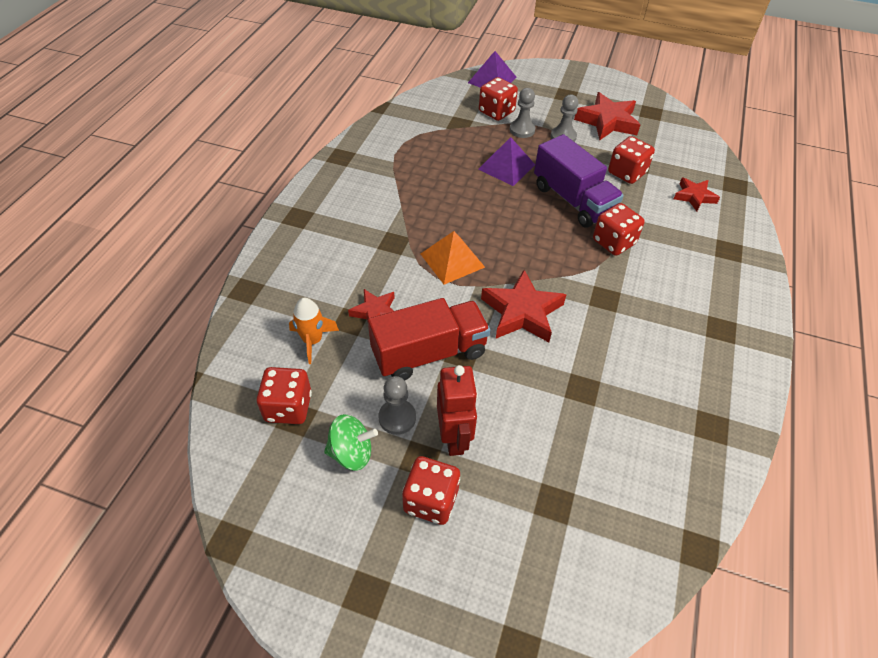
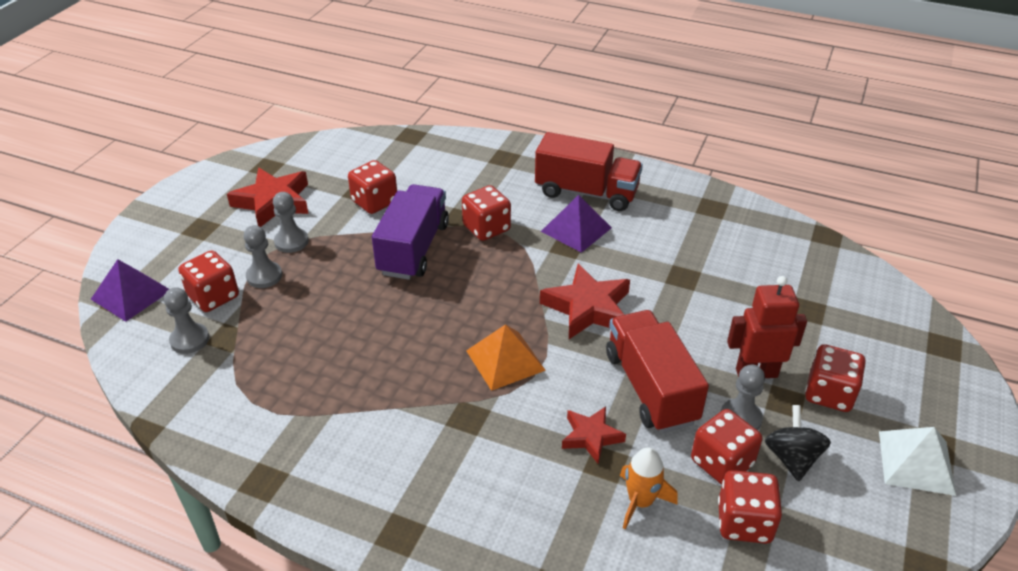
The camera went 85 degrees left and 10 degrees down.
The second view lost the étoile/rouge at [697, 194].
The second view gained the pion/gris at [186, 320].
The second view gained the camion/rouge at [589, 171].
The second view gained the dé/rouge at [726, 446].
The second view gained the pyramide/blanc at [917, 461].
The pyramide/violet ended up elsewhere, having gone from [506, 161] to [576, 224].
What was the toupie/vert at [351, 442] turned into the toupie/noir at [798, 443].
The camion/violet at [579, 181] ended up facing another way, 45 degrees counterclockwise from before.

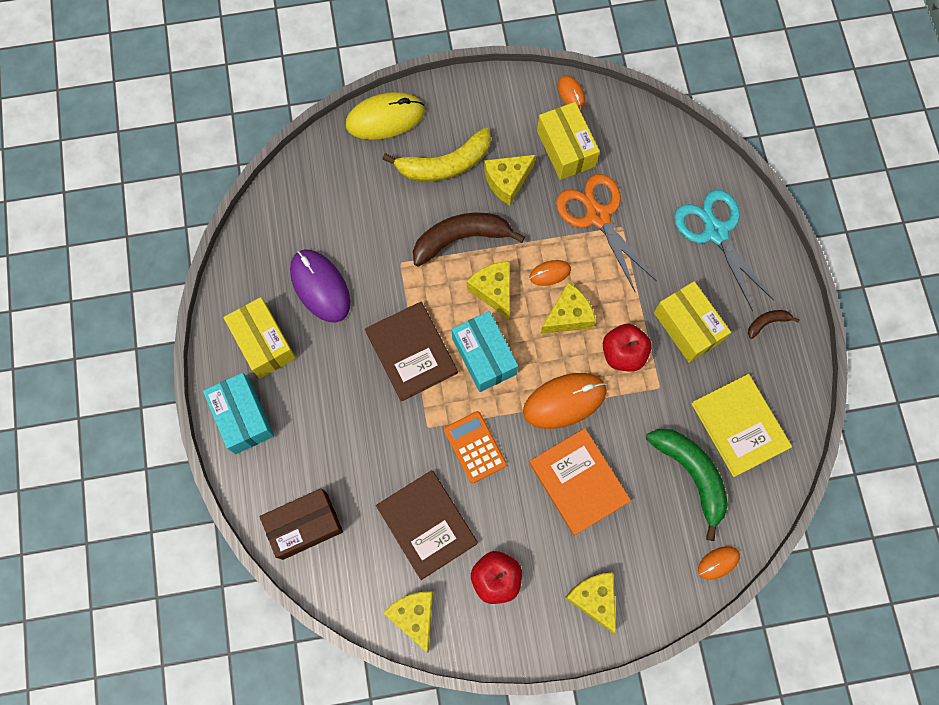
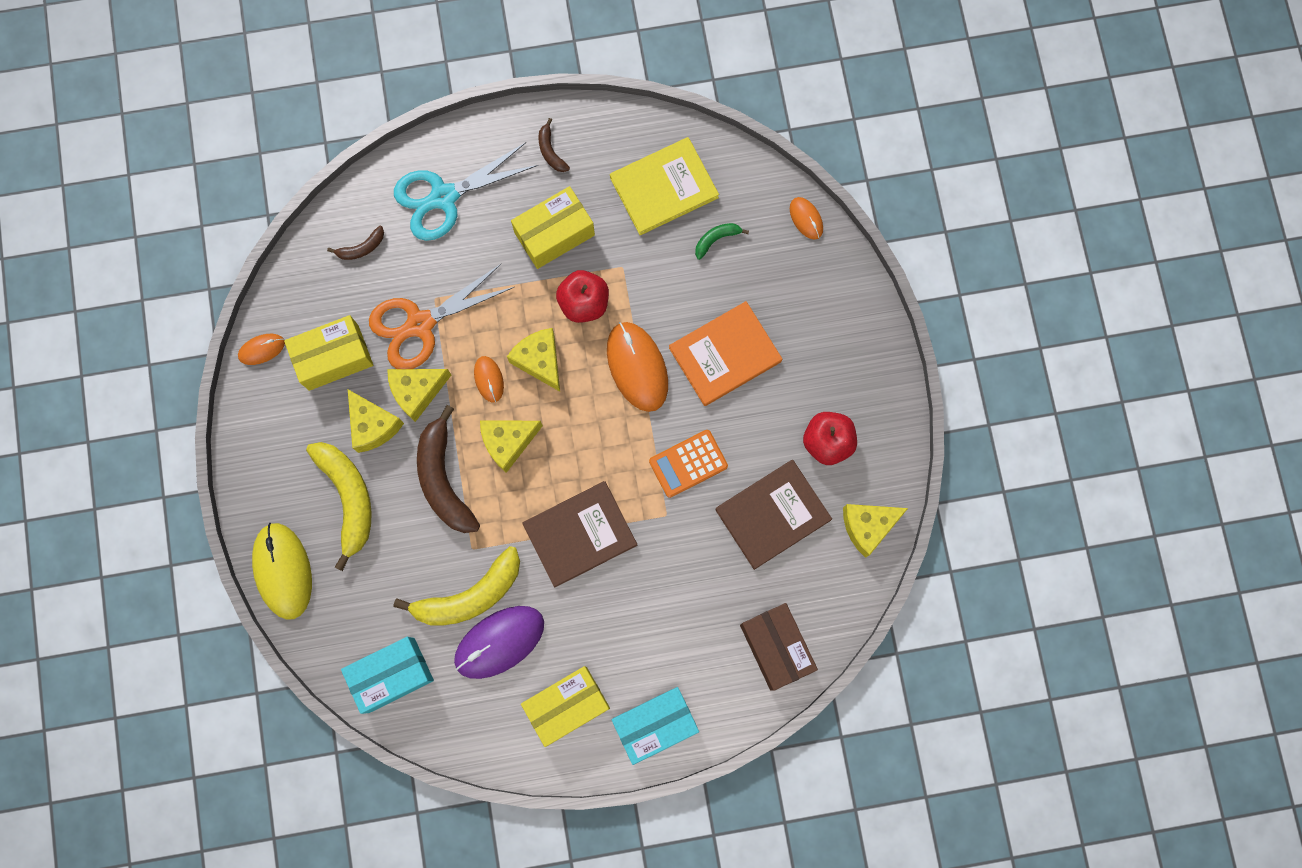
The camera went 90 degrees left and 5 degrees up.
The second view gained the banane/marron at [355, 243].
The second view gained the banane/jaune at [456, 585].
The boîte/turquoise ended up elsewhere, having gone from [485, 351] to [387, 675].
The fromage/jaune ended up elsewhere, having gone from [590, 602] to [419, 395].
The size of the banane/vert at [687, 485] changed by a factor of 0.47.

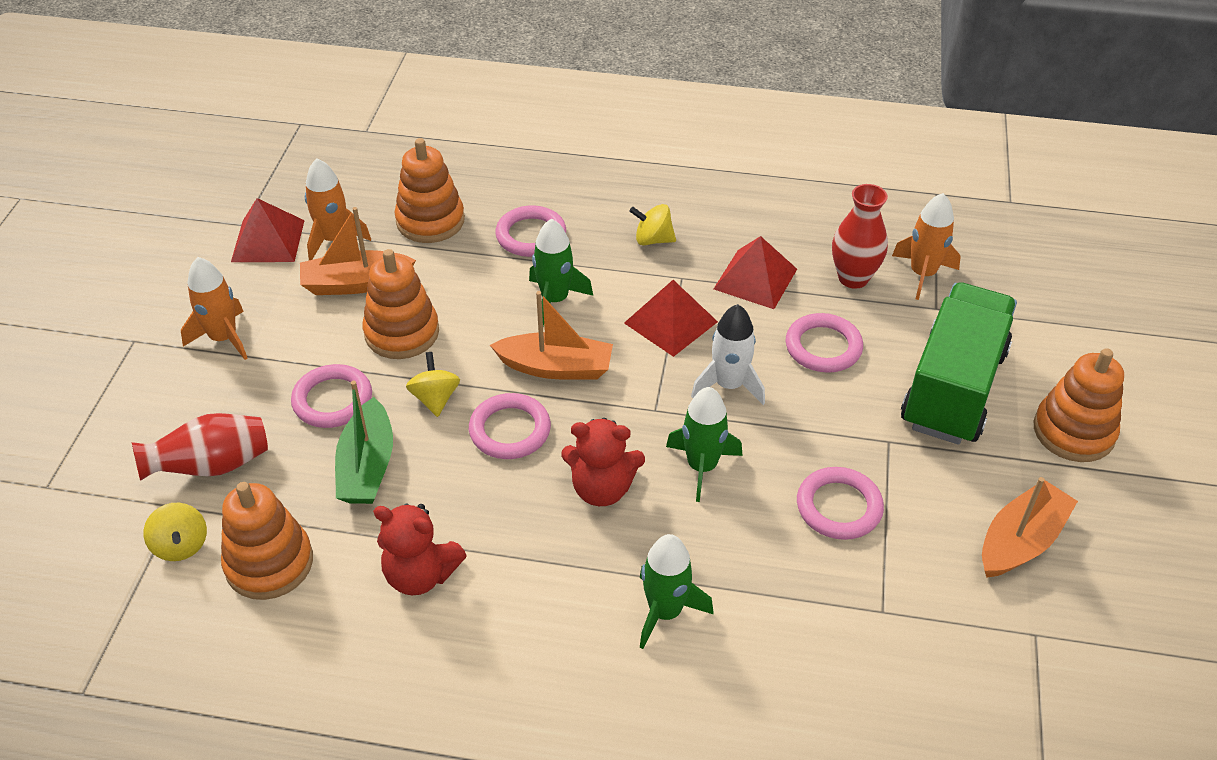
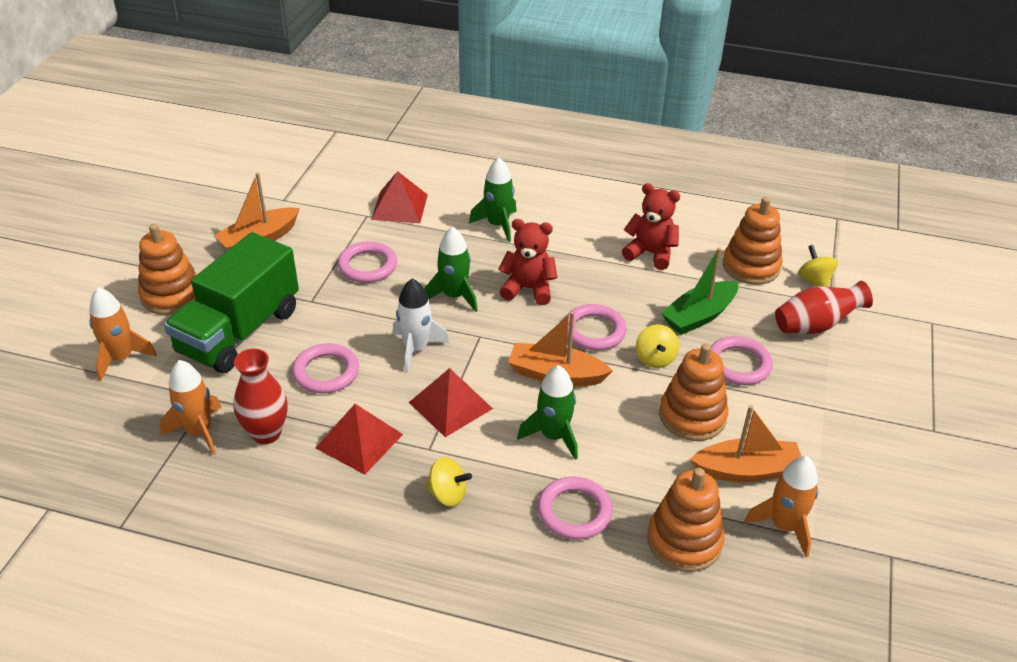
The camera went 175 degrees left and 5 degrees down.
The fusée/orange ended up elsewhere, having gone from [214, 308] to [123, 334].
The pyramide/rouge ended up elsewhere, having gone from [268, 230] to [399, 197].
The bateau/vert at [364, 442] ended up facing another way, 135 degrees counterclockwise from before.

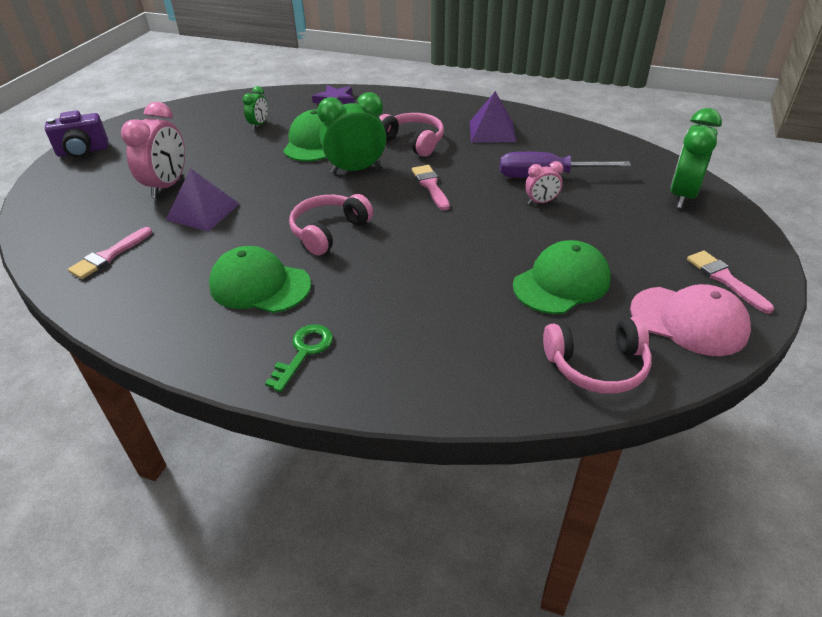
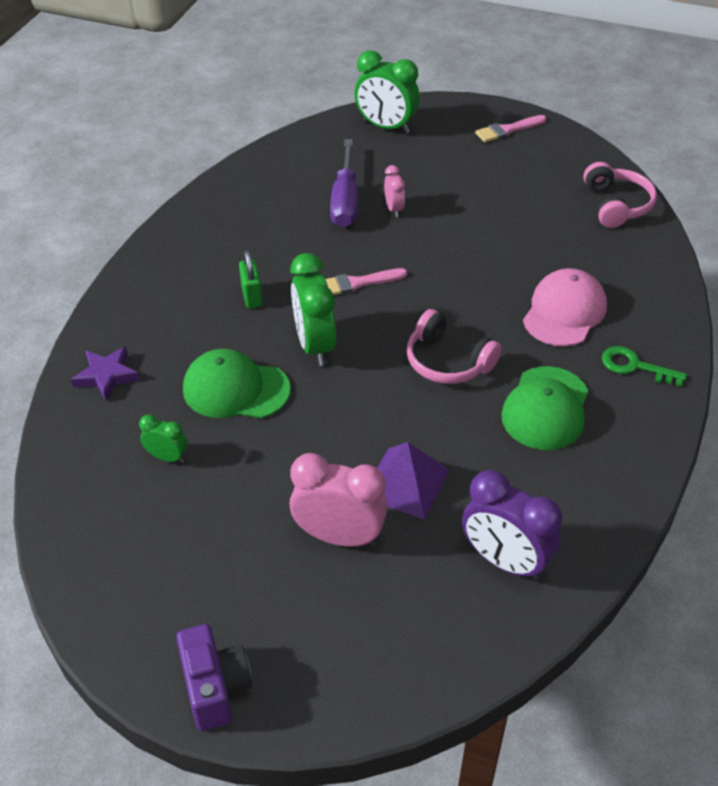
The camera went 90 degrees left and 5 degrees up.
The second view lost the pyramide/violet at [493, 116].
The second view lost the casquette/vert at [562, 277].
The casquette/rose ended up elsewhere, having gone from [690, 320] to [565, 307].
Where the pinceau/rose stood at [110, 253], the réveil/violet came to stand at [512, 525].
Where the casque audio/rose stood at [411, 135], the cadenas/vert came to stand at [251, 279].

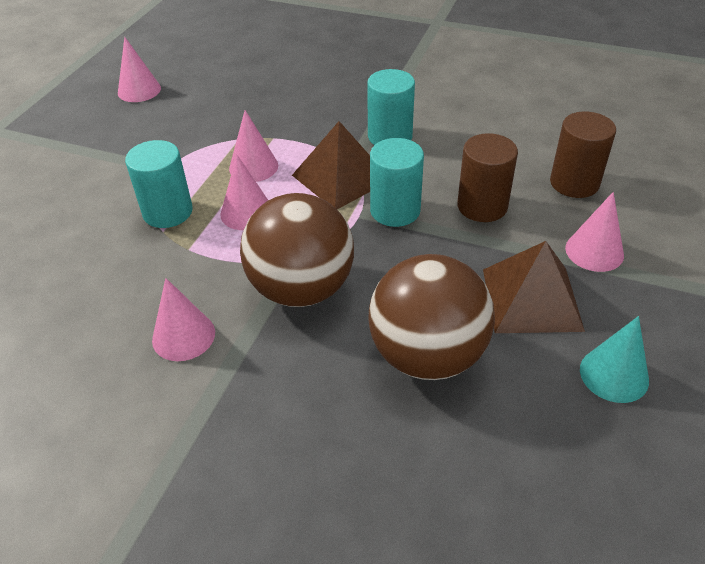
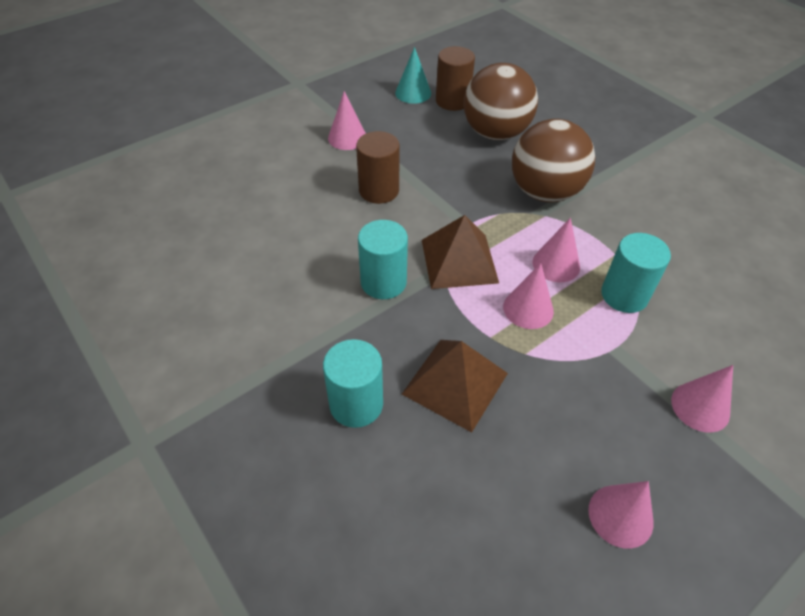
The camera went 150 degrees left and 5 degrees up.
The cône/rose ended up elsewhere, having gone from [183, 319] to [702, 399].
The cylindre/turquoise ended up elsewhere, having gone from [397, 182] to [353, 383].
The pyramide/marron ended up elsewhere, having gone from [534, 287] to [455, 386].
The cylindre/marron ended up elsewhere, having gone from [583, 155] to [455, 78].

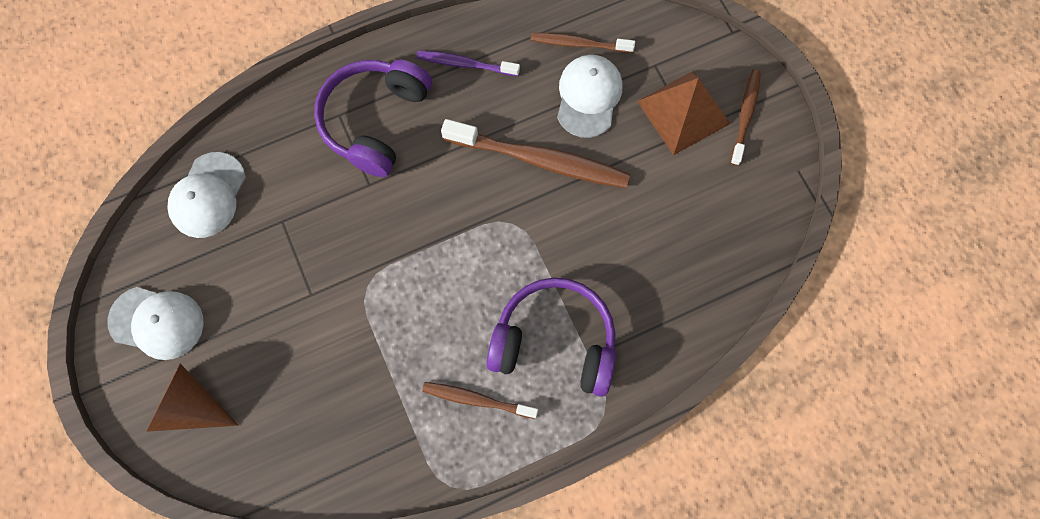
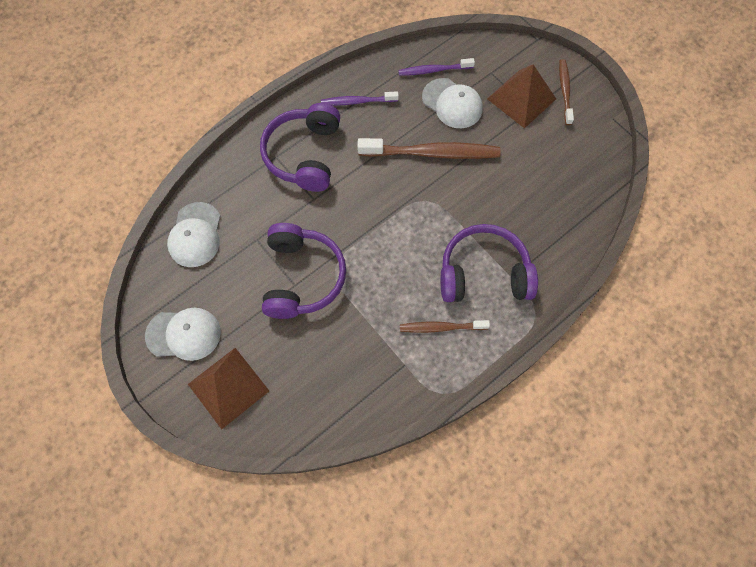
The camera went 15 degrees left and 5 degrees down.
The second view gained the casque audio/violet at [304, 271].
Where the cône/marron stood at [192, 398], the pyramide/marron came to stand at [228, 388].
What was the brosse à dents/marron at [583, 43] turned into the brosse à dents/violet at [436, 67].
The casquette/blanc at [589, 96] ended up facing another way, 135 degrees clockwise from before.

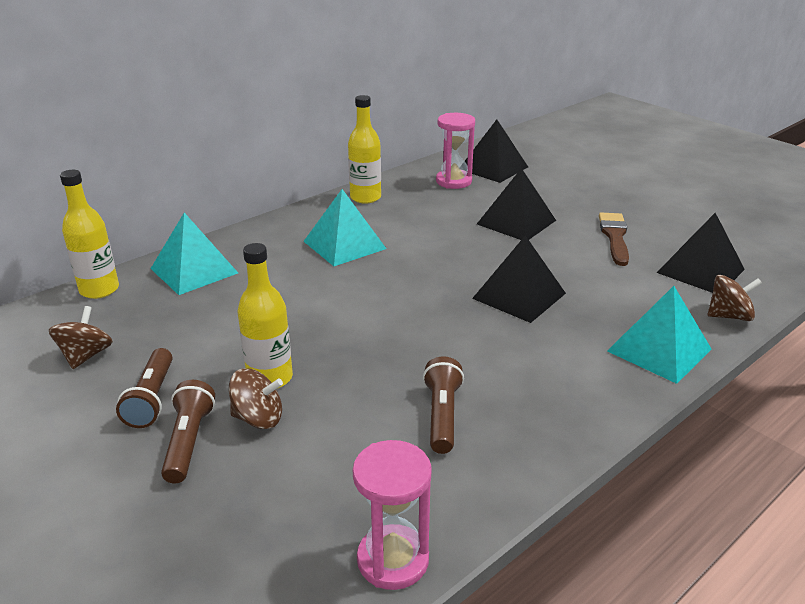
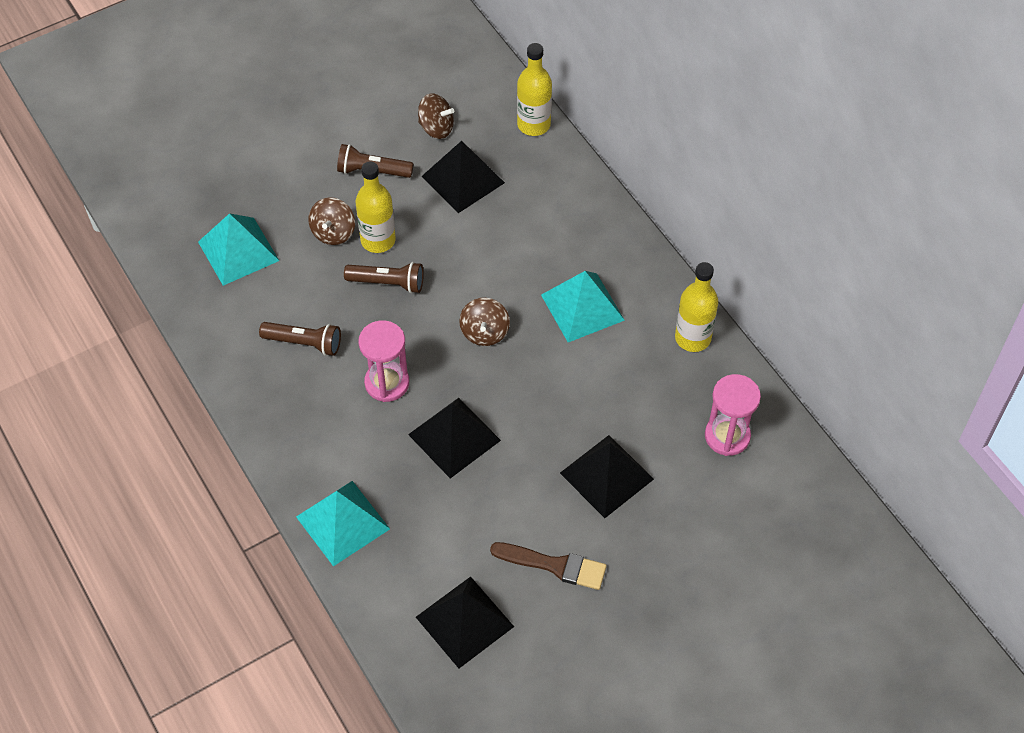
The camera went 100 degrees right and 25 degrees up.
The pyramide/turquoise ended up elsewhere, having gone from [194, 254] to [238, 249].
The lampe de poche/marron ended up elsewhere, having gone from [188, 431] to [384, 277].
The sablier/rose ended up elsewhere, having gone from [392, 515] to [383, 361].
The pyramide/noir ended up elsewhere, having gone from [496, 151] to [463, 177].
The toupie/marron ended up elsewhere, having gone from [735, 298] to [484, 322].

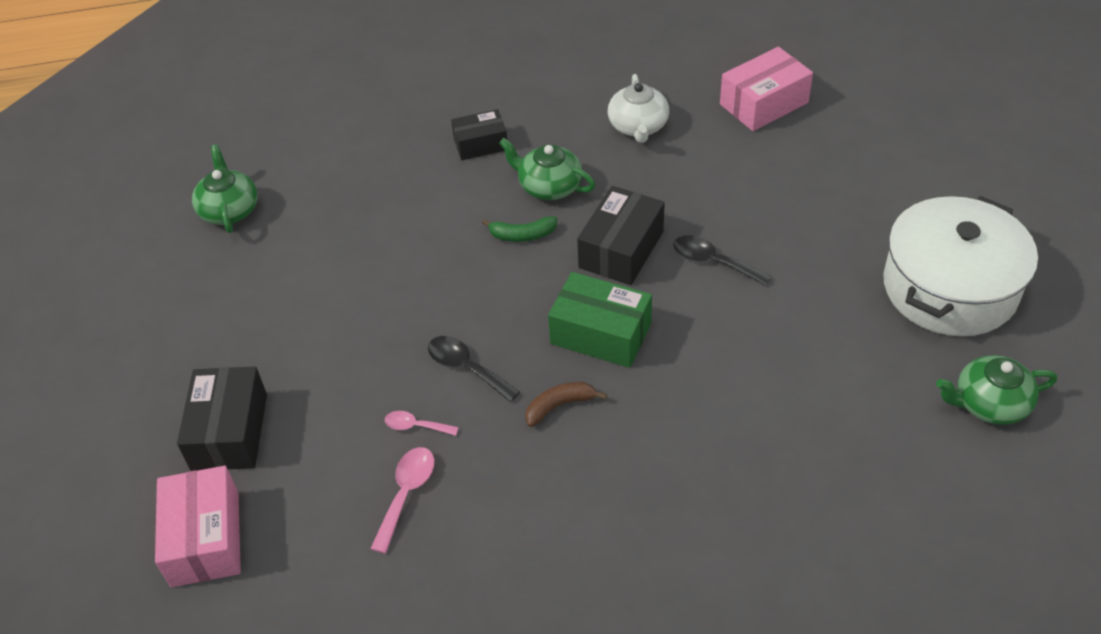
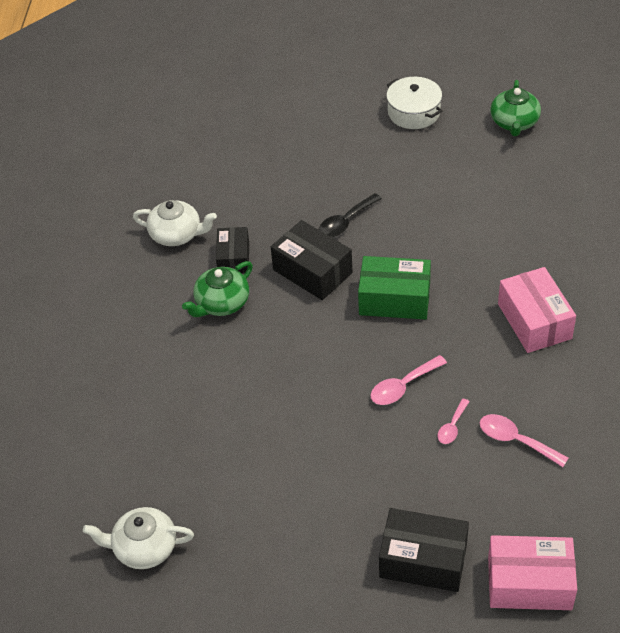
The camera went 75 degrees left and 0 degrees up.
The second view lost the banane/vert at [519, 229].
The second view lost the banane/marron at [566, 404].
The boîte/noir ended up elsewhere, having gone from [479, 134] to [232, 250].
The boîte/rose ended up elsewhere, having gone from [766, 89] to [537, 310].
What was the théière/vert at [225, 188] turned into the théière/blanc at [138, 538].
What was the cuillère/noir at [474, 369] turned into the cuillère/rose at [409, 380].
The boîte/vert at [600, 320] ended up facing another way, 60 degrees clockwise from before.
The size of the marmite/blanc at [960, 266] changed by a factor of 0.57.

